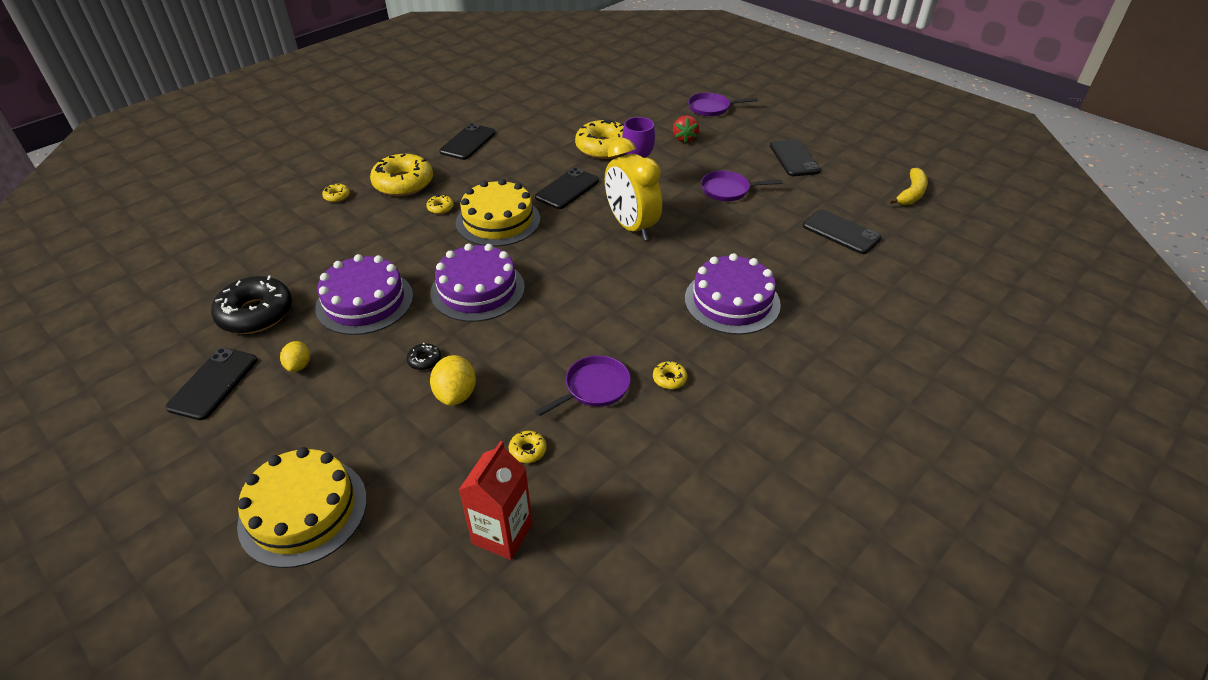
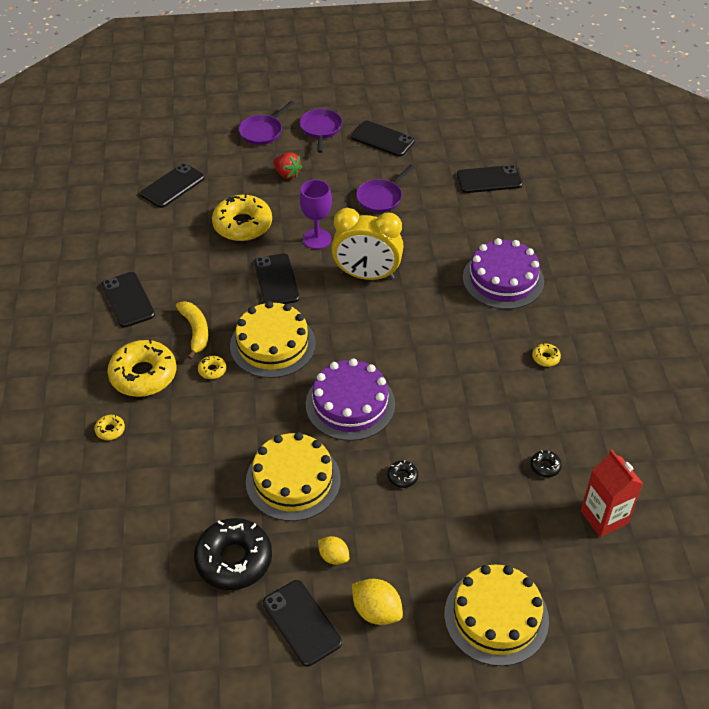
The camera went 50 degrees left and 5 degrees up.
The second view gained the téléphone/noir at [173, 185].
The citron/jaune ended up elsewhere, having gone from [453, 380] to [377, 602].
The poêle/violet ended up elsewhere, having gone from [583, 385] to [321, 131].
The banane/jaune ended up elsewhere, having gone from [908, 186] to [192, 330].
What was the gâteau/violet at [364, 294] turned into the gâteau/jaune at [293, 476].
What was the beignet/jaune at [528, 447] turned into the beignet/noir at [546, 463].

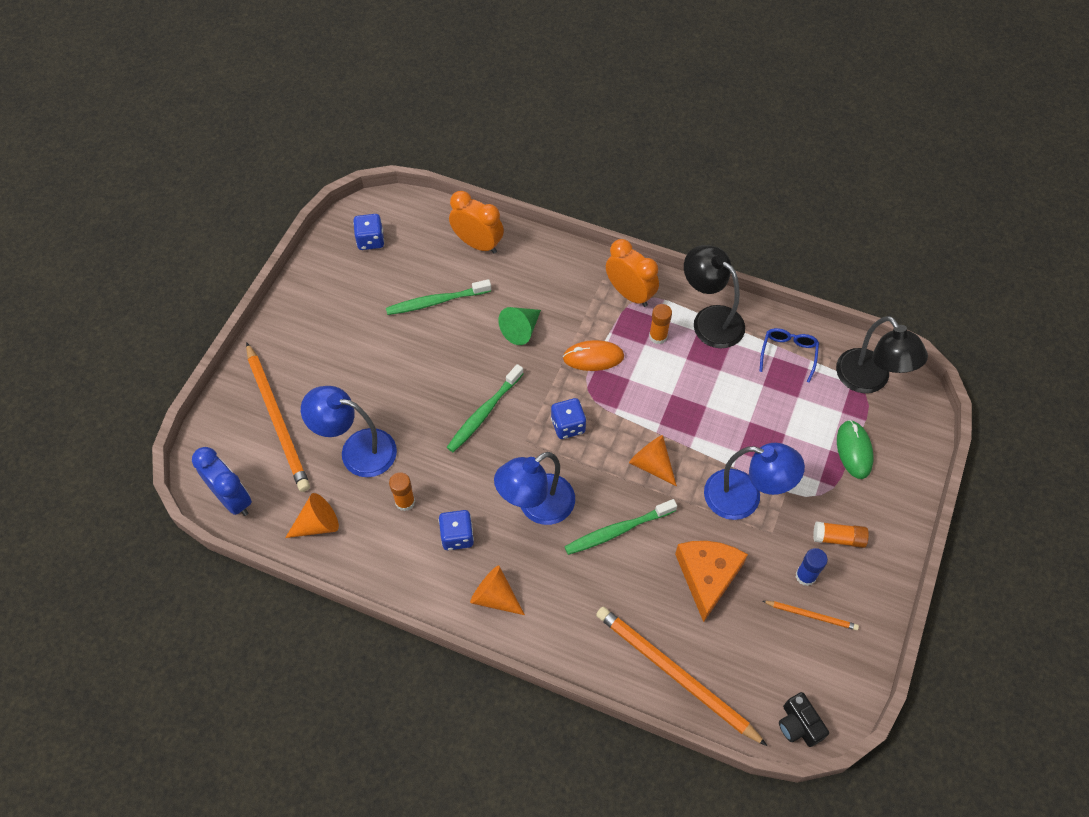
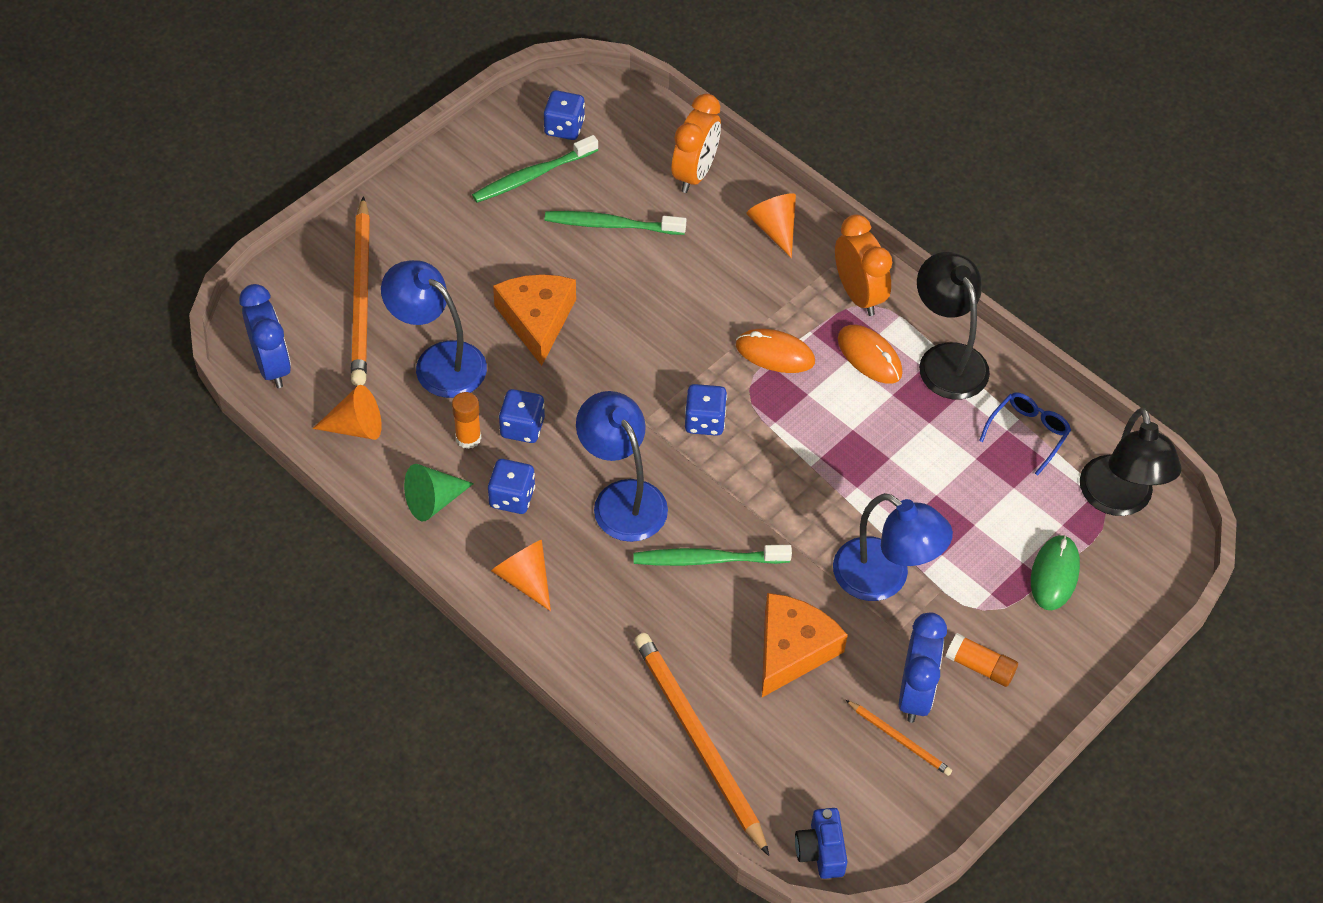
The camera went 20 degrees right and 5 degrees down.
The second view gained the fromage/orange at [534, 320].
The second view gained the dé/bleu at [522, 416].
The brosse à dents/vert ended up elsewhere, having gone from [485, 408] to [535, 169].
The cône/vert ended up elsewhere, having gone from [519, 326] to [439, 492].
The cône/orange ended up elsewhere, having gone from [653, 460] to [771, 225].
Where the bâton de colle/orange stood at [660, 324], the souris/orange came to stand at [870, 354].
Where the bâton de colle/bleu stood at [812, 567], the réveil/bleu came to stand at [923, 667].
What was the appareil photo/noir at [804, 719] turned into the appareil photo/bleu at [821, 843].
The réveil/orange at [476, 222] ended up facing another way, 60 degrees clockwise from before.
The lampe/bleu at [534, 488] ended up facing another way, 75 degrees clockwise from before.

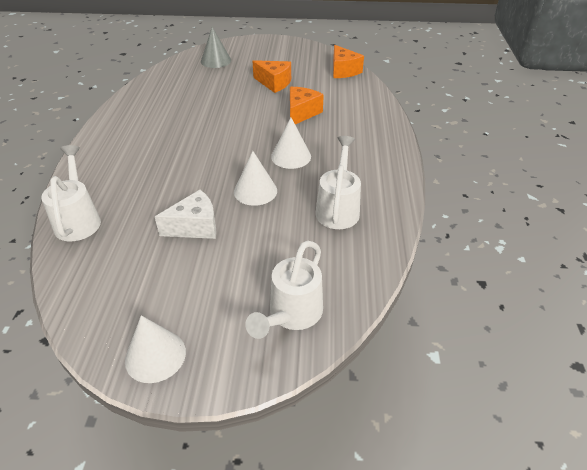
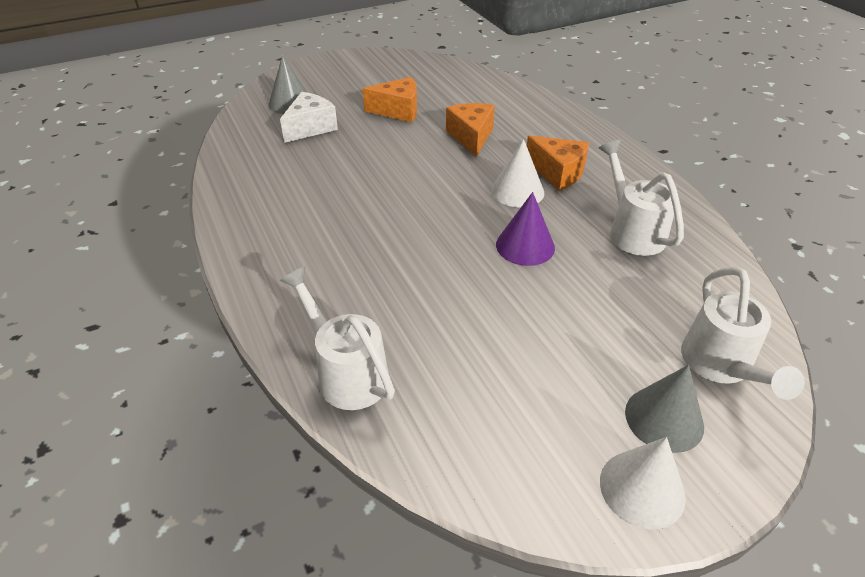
The camera went 30 degrees left and 0 degrees up.
The second view gained the cône/gris at [664, 409].
The fromage/blanc ended up elsewhere, having gone from [186, 214] to [309, 117].
The fromage/orange ended up elsewhere, having gone from [348, 61] to [558, 163].
What was the cône/blanc at [255, 178] turned into the cône/violet at [525, 229].

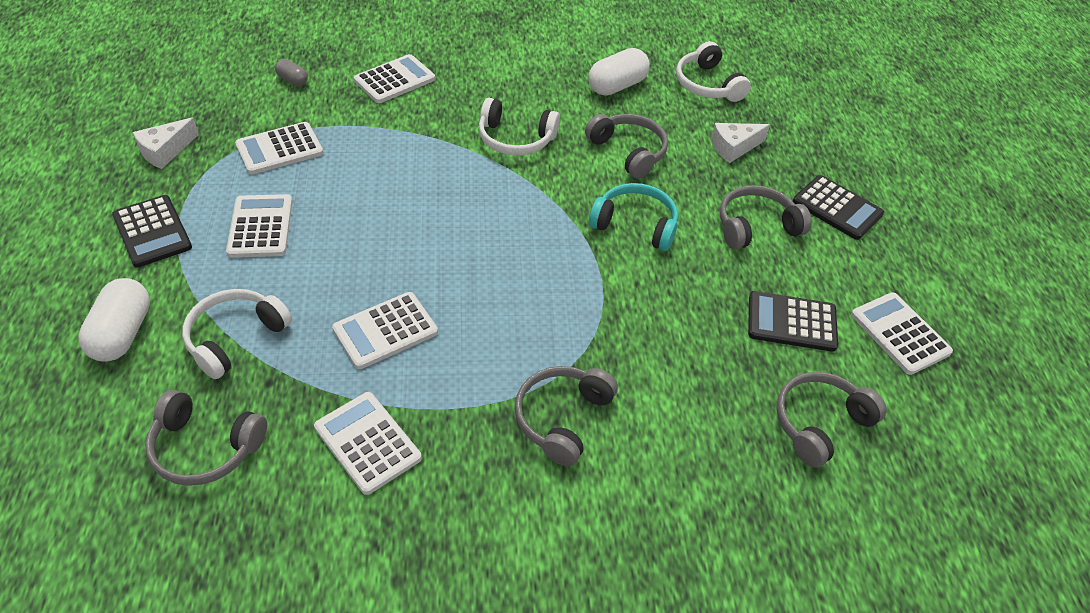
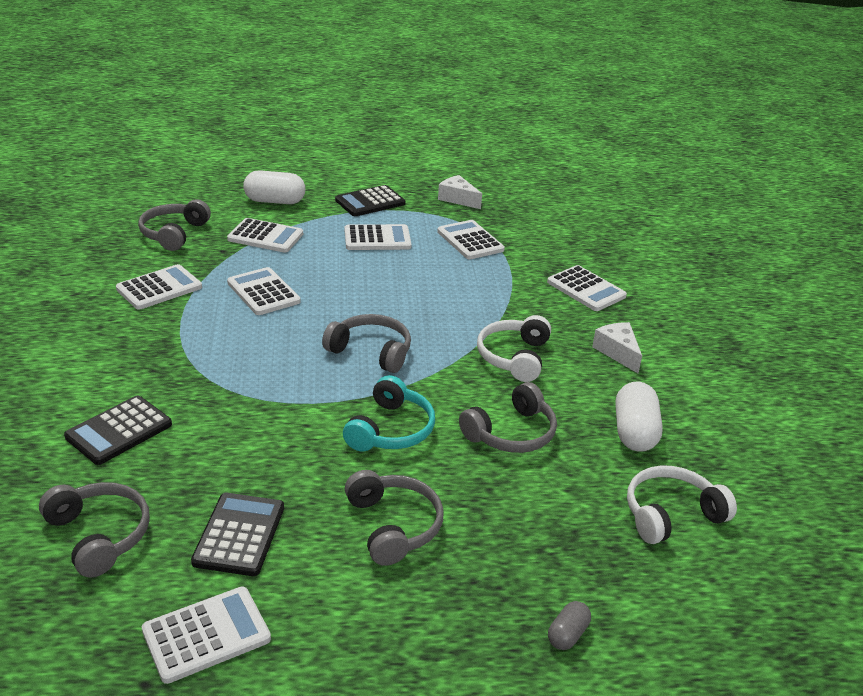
The camera went 90 degrees right and 15 degrees down.
The gélule/gris ended up elsewhere, having gone from [291, 72] to [569, 625].
The casque audio/gris ended up elsewhere, having gone from [566, 416] to [366, 343].
The fromage/blanc ended up elsewhere, having gone from [740, 143] to [617, 347].
The calculatrice/noir ended up elsewhere, having gone from [838, 207] to [118, 430].
Where the casque audio/blanc stood at [237, 334], the calculatrice/blanc came to stand at [265, 235].
The gélule/blanc at [619, 72] ended up facing another way, 45 degrees clockwise from before.

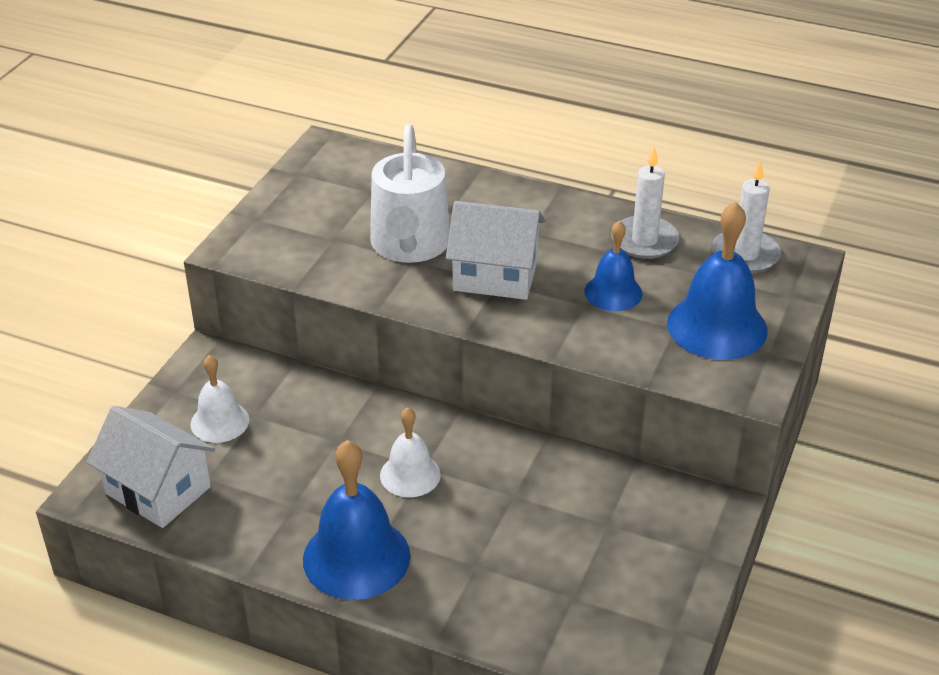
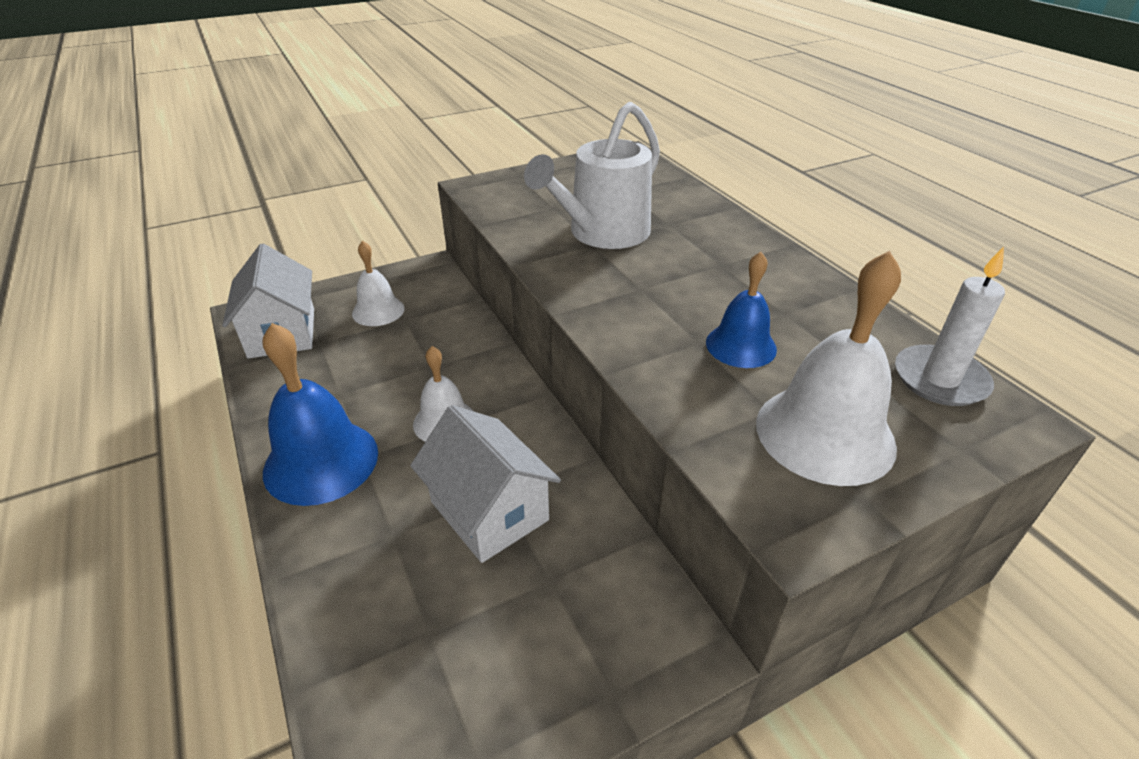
The camera went 40 degrees right and 0 degrees up.
The second view lost the bougie/blanc at [645, 203].
The maison/blanc ended up elsewhere, having gone from [495, 250] to [485, 484].
What was the cloche/bleu at [717, 281] turned into the cloche/blanc at [828, 368].

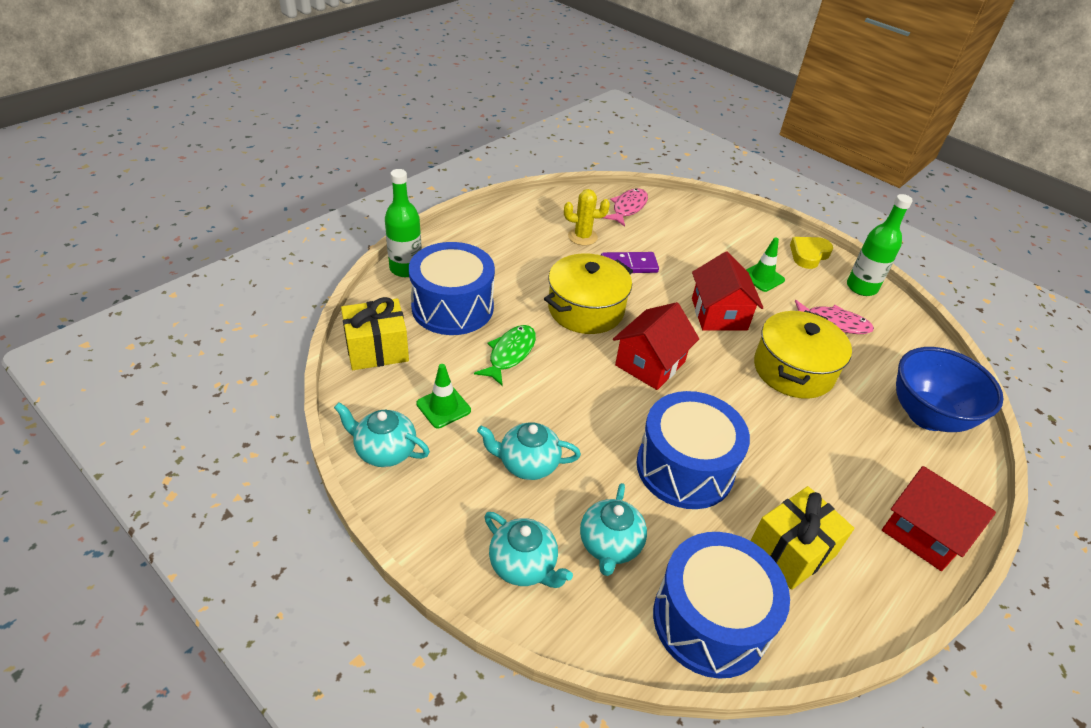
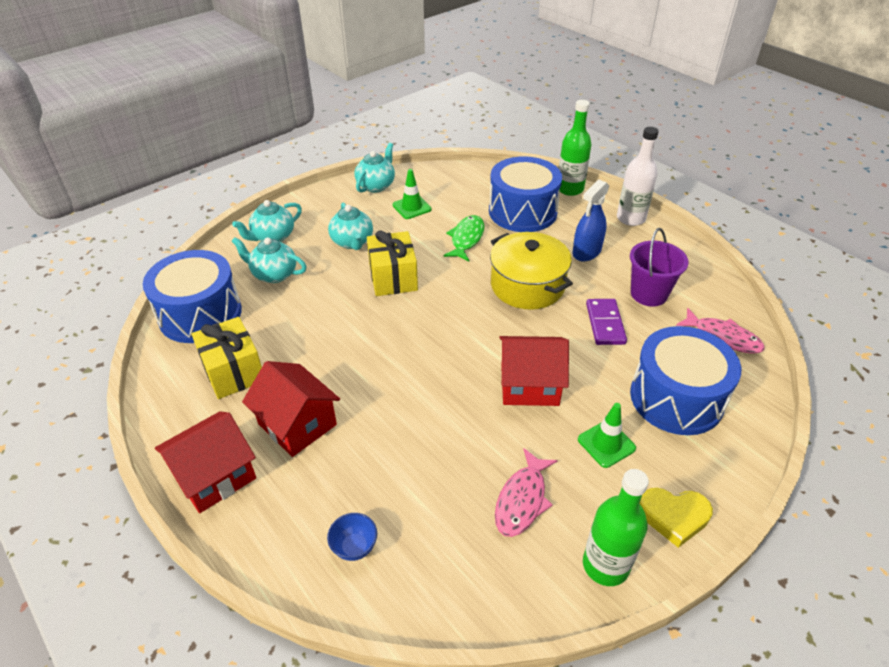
The camera went 100 degrees right and 0 degrees up.
The second view lost the marmite/jaune at [803, 354].
The second view gained the vaporisateur/bleu at [590, 221].
The second view gained the bouteille/blanc at [638, 176].
The cadeau/jaune ended up elsewhere, having gone from [375, 333] to [392, 263].
The maison/rouge ended up elsewhere, having gone from [656, 346] to [291, 409].
The tambour/bleu ended up elsewhere, having gone from [693, 450] to [685, 380].
Where the cactus/jaune stood at [587, 217], the seau/violet came to stand at [659, 267].
The poisson/vert at [505, 355] ended up facing another way, 105 degrees counterclockwise from before.
The théière/turquoise at [529, 451] ended up facing another way, 150 degrees clockwise from before.
The cœur/jaune at [811, 253] ended up facing another way, 135 degrees clockwise from before.
The size of the bol/bleu at [950, 389] changed by a factor of 0.41.

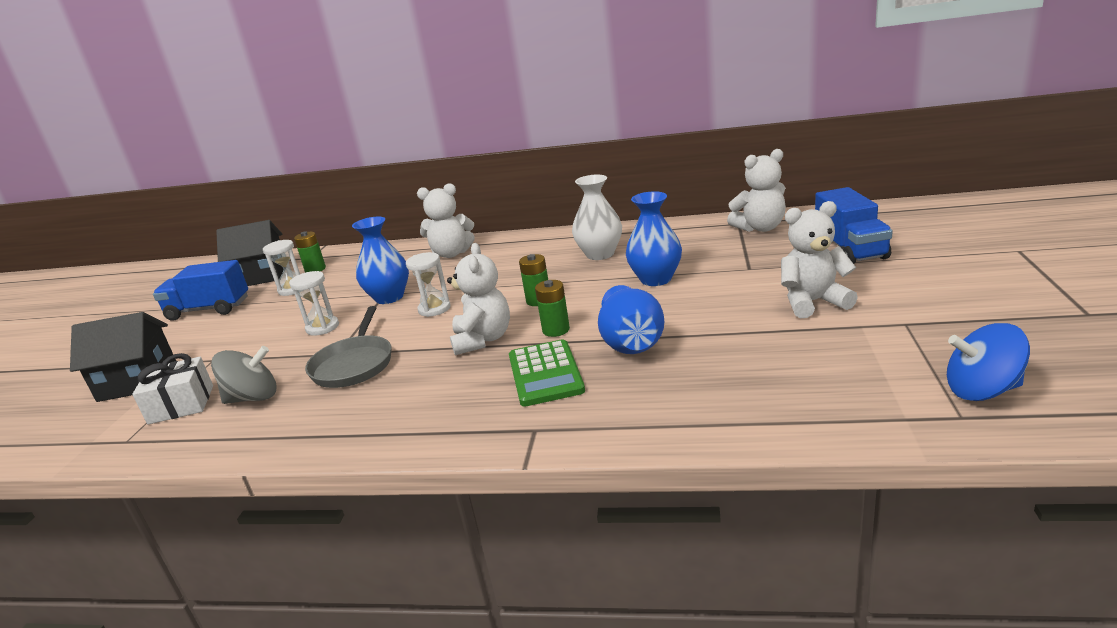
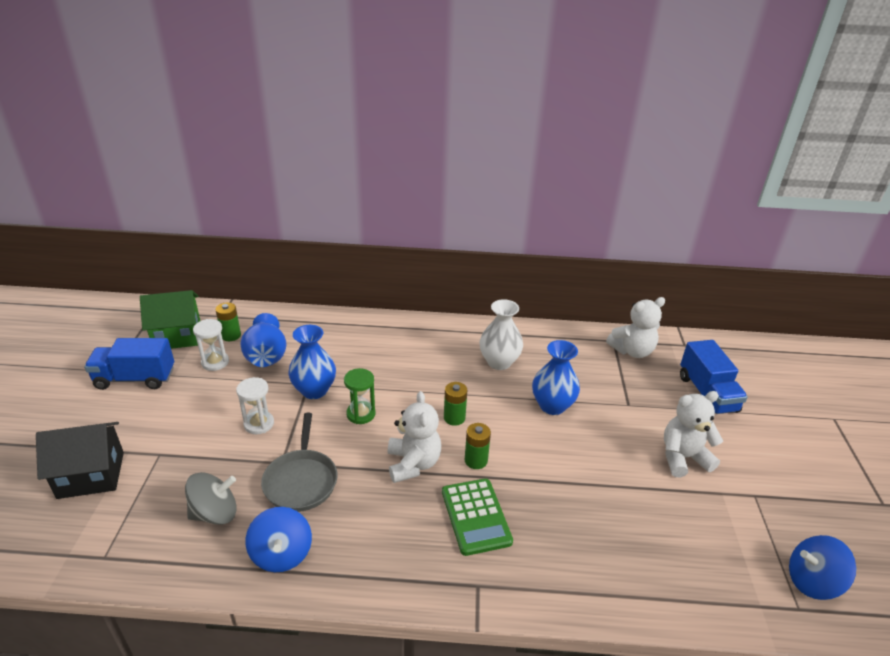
The camera went 10 degrees left and 10 degrees up.
The second view lost the cadeau/blanc at [173, 388].
The second view lost the ours en peluche/blanc at [446, 220].
The second view gained the toupie/bleu at [279, 539].
The vase/bleu ended up elsewhere, having gone from [631, 319] to [264, 340].
What was the maison/noir at [249, 253] turned into the maison/vert at [170, 319].
What was the sablier/blanc at [428, 284] turned into the sablier/vert at [360, 396].

